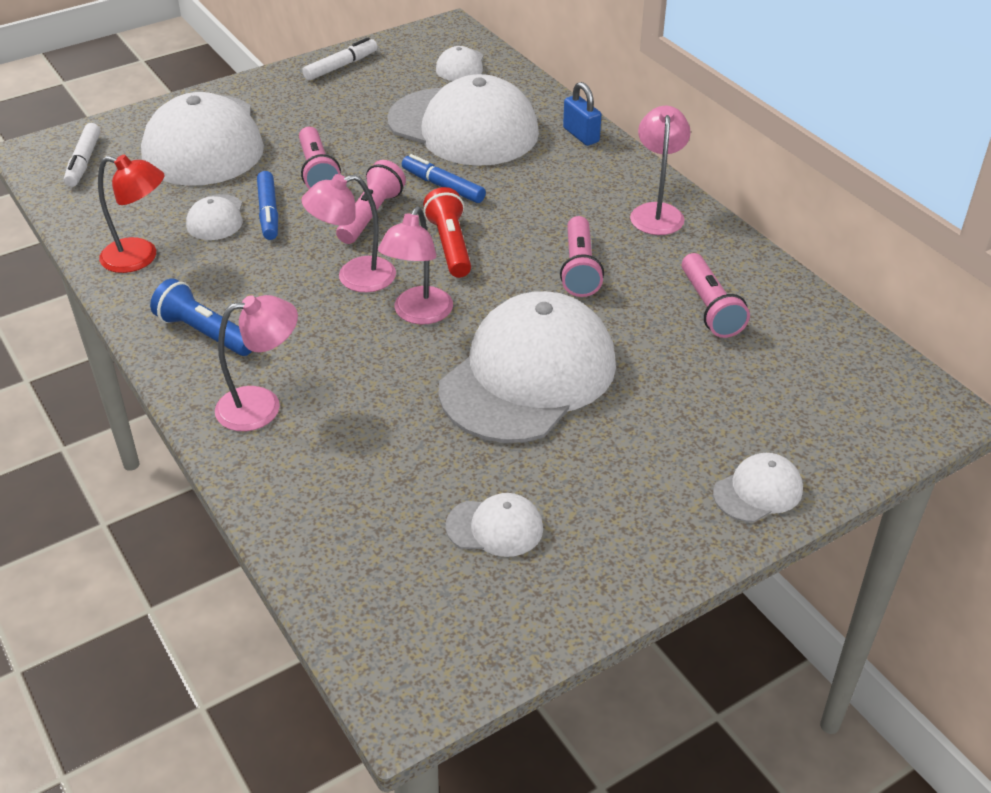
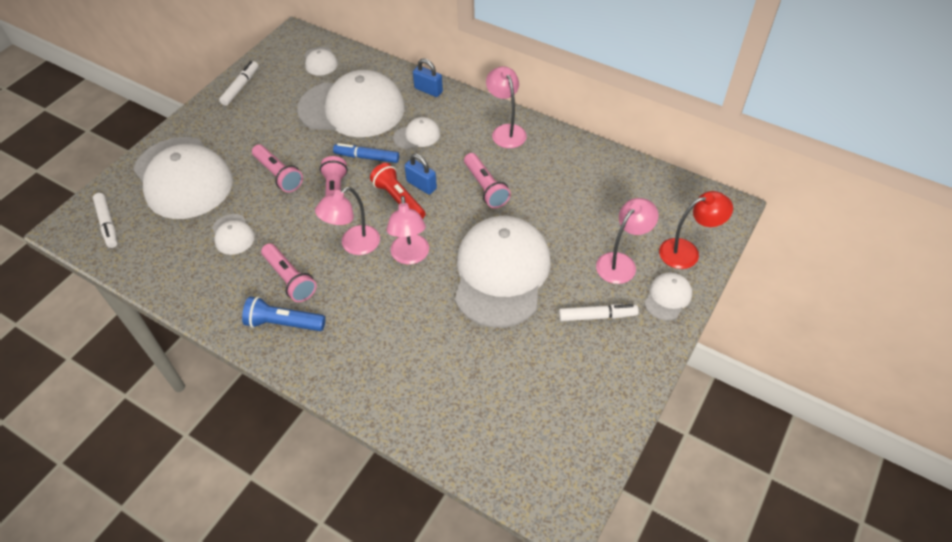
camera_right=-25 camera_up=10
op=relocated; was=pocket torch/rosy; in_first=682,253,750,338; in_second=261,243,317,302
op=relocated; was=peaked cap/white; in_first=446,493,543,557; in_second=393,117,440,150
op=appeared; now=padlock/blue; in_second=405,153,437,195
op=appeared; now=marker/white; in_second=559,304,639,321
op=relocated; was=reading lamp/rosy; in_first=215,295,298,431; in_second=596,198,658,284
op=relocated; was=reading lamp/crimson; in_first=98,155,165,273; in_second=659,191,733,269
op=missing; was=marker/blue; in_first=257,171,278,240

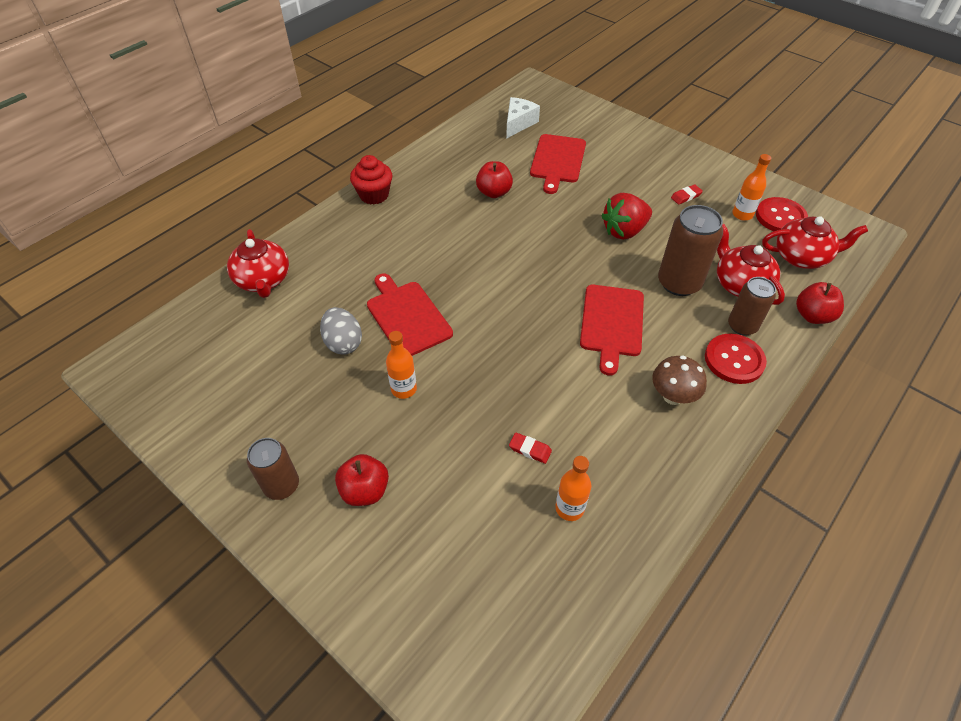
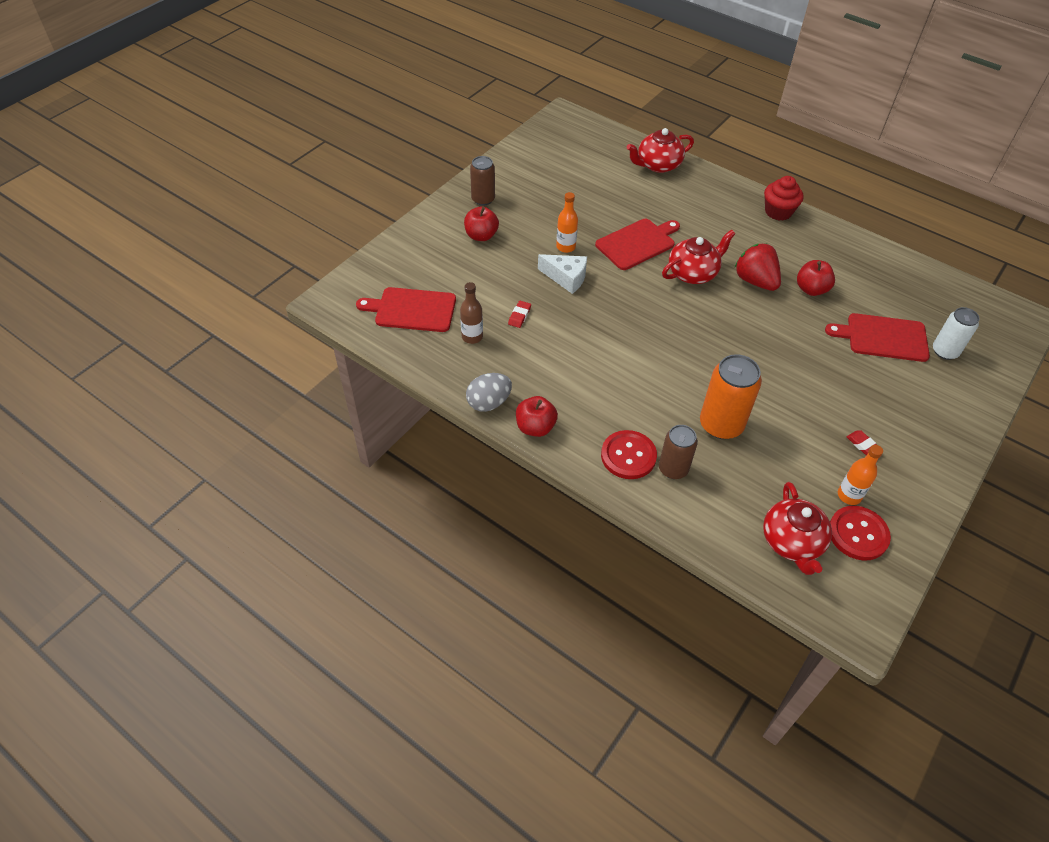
camera_right=85 camera_up=0
op=relocated; was=chopping board/crimson; in_first=580,285,644,375; in_second=356,287,456,332
op=colour; was=bottle/orange-coloured; now=bottle/russet; in_first=555,456,591,521; in_second=460,282,483,344
op=relocated; was=egg shape/gray; in_first=320,307,362,355; in_second=466,373,512,412
op=relocated; was=apple/crimson; in_first=796,282,844,324; in_second=516,396,558,437
op=relocated; was=piece of cheese/white; in_first=506,97,540,139; in_second=538,254,587,294
op=relocated; was=china teapot/crimson; in_first=717,224,785,305; in_second=662,230,735,284
op=colour; was=soda can/russet; now=soda can/orange-coloured; in_first=658,205,723,296; in_second=700,354,762,439
op=relocated; was=strawberry/crimson; in_first=601,193,652,240; in_second=734,244,781,291
op=appeared; now=soda can/white; in_second=933,307,980,360
op=missing; was=fungus/russet; in_first=652,356,707,405

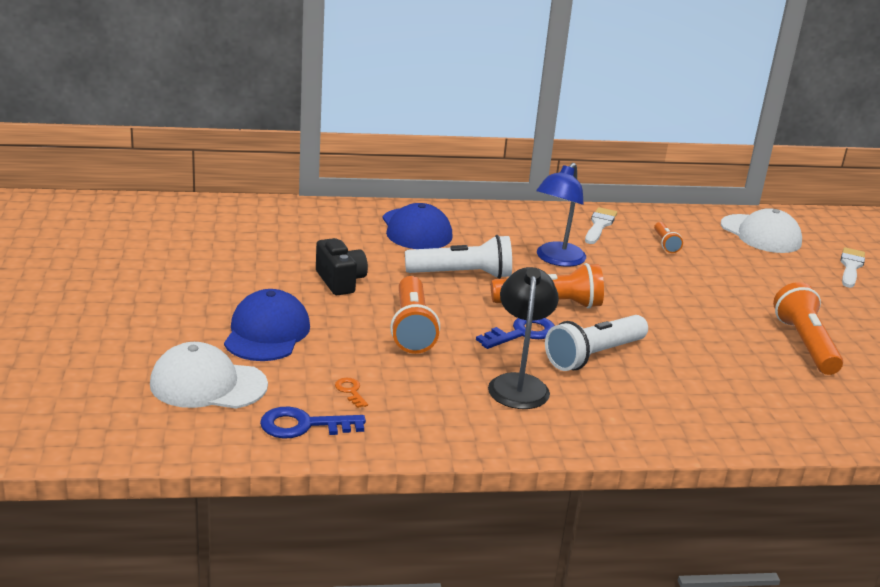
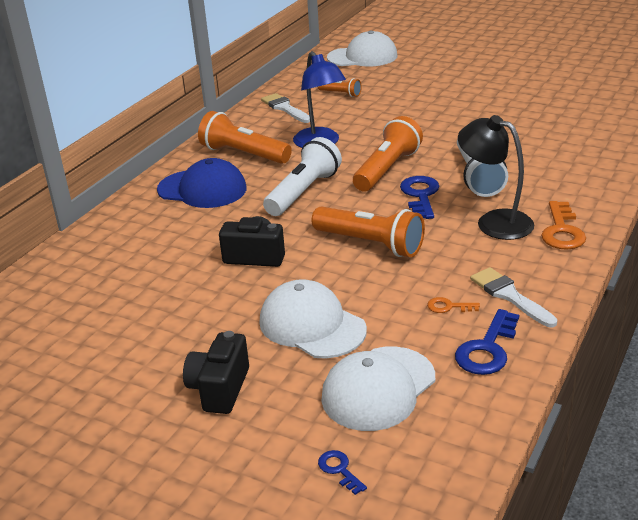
camera_right=-50 camera_up=5
op=appeared; now=camera/ebony; in_second=183,331,249,414
op=relocated; was=pocket torch/orange-coloured; in_first=773,282,843,375; in_second=198,111,292,164
op=colour; was=peaked cap/blue; now=peaked cap/white; in_first=224,289,310,361; in_second=259,279,367,358
op=appeared; now=key/blue; in_second=318,450,367,495
op=relocated; was=paintbrush/white; in_first=840,247,865,288; in_second=470,267,557,327
op=appeared; now=key/orange-coloured; in_second=541,201,586,250

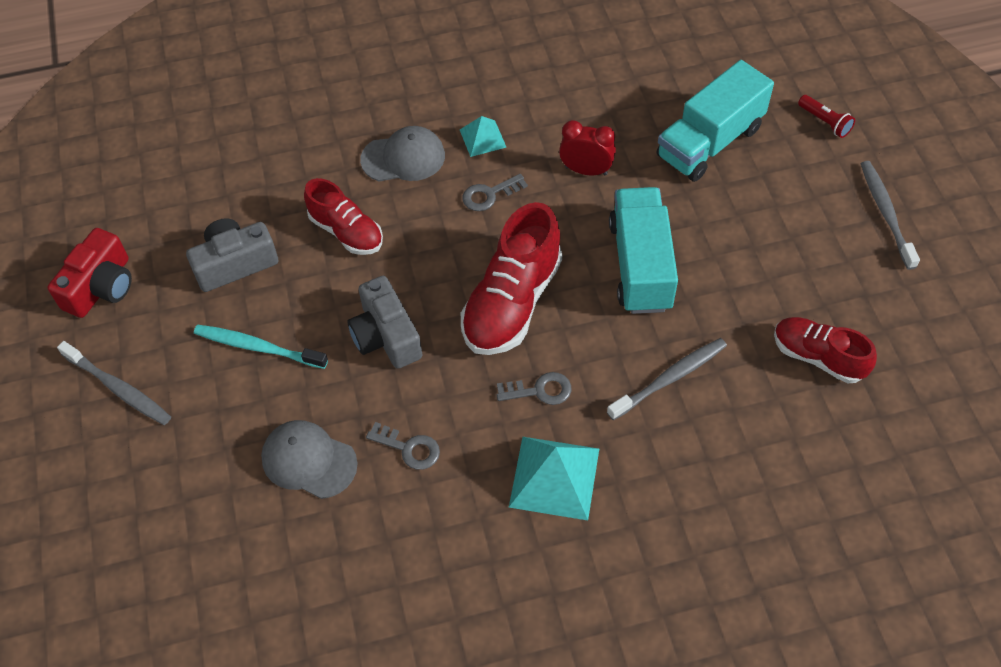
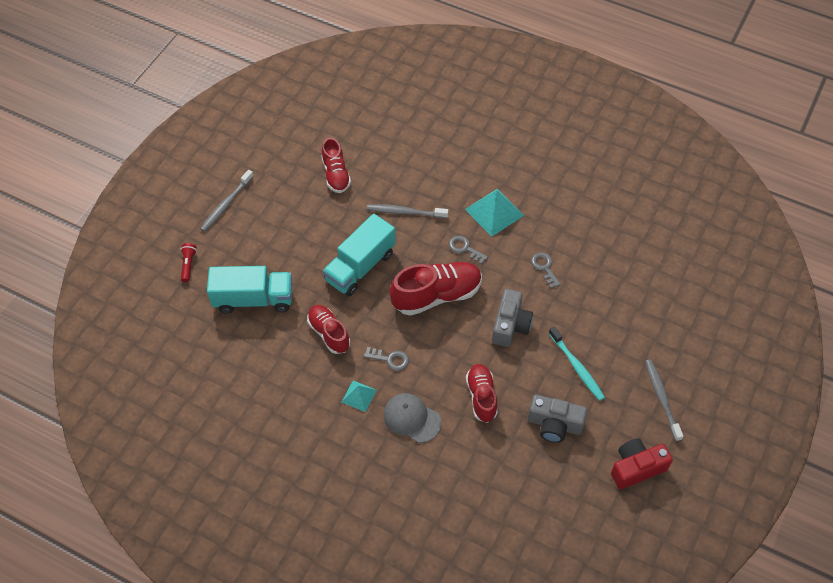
camera_right=-140 camera_up=0
op=exchanged; was=alarm clock/crimson; now=sneaker/crimson; in_first=559,120,616,175; in_second=307,305,350,354
op=missing; was=peaked cap/gray; in_first=261,420,358,499

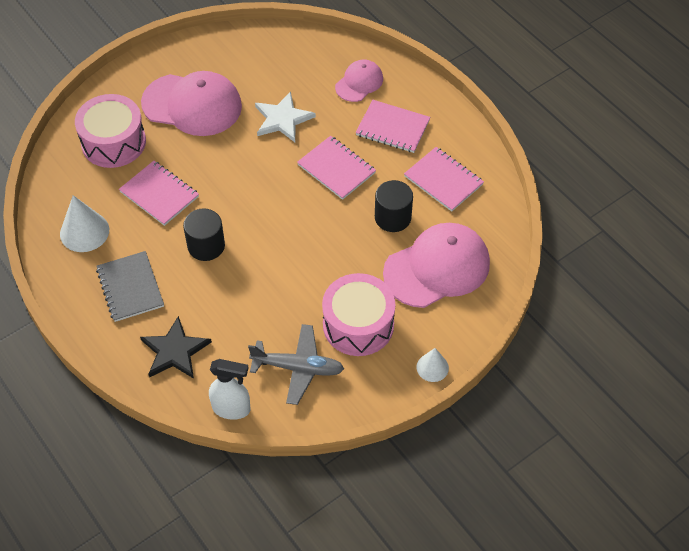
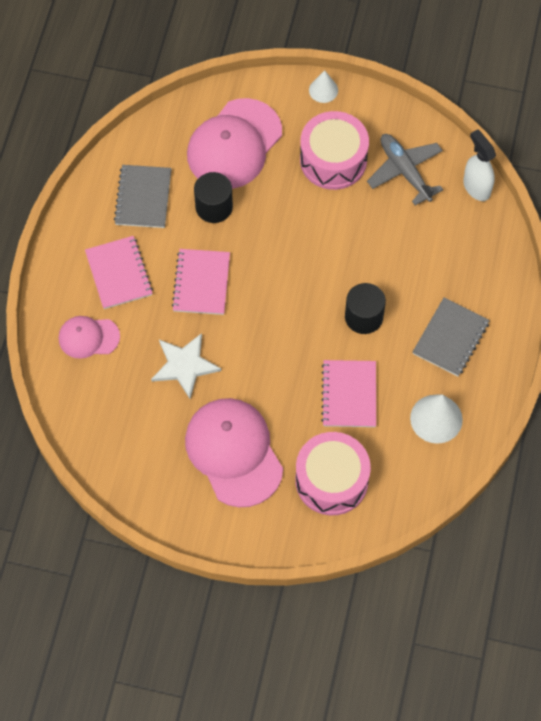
camera_right=-130 camera_up=10
op=colour; was=notebook/rosy; now=notebook/gray; in_first=404,147,484,212; in_second=114,165,172,228
op=spun; was=peaked cap/rosy; in_first=383,223,490,308; in_second=187,98,282,189; clockwise=-75
op=missing; was=star/ebony; in_first=140,316,212,379

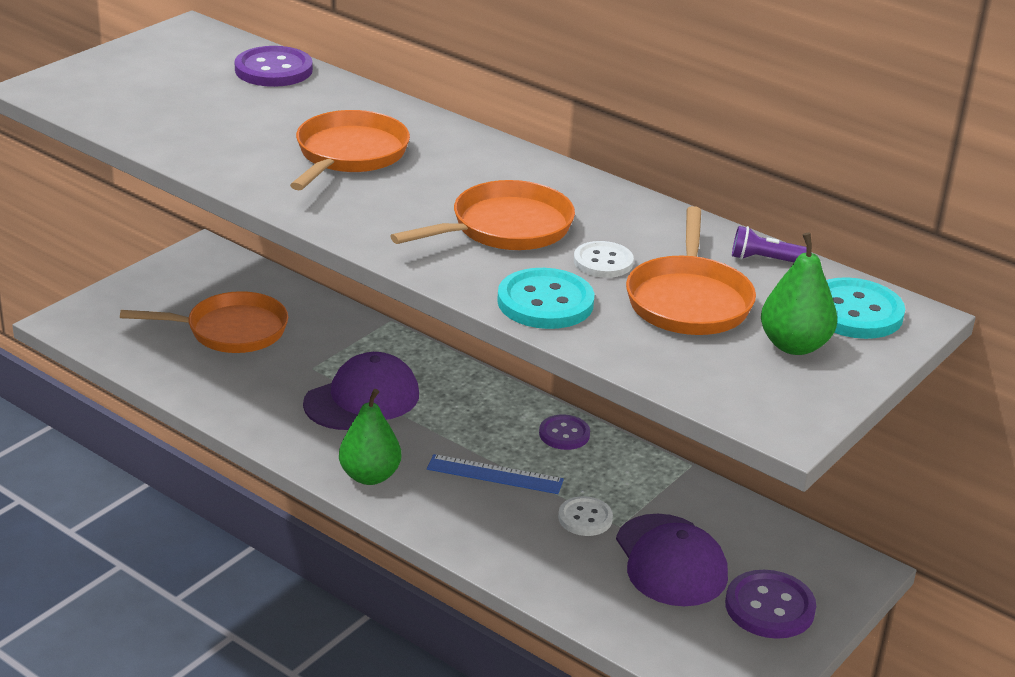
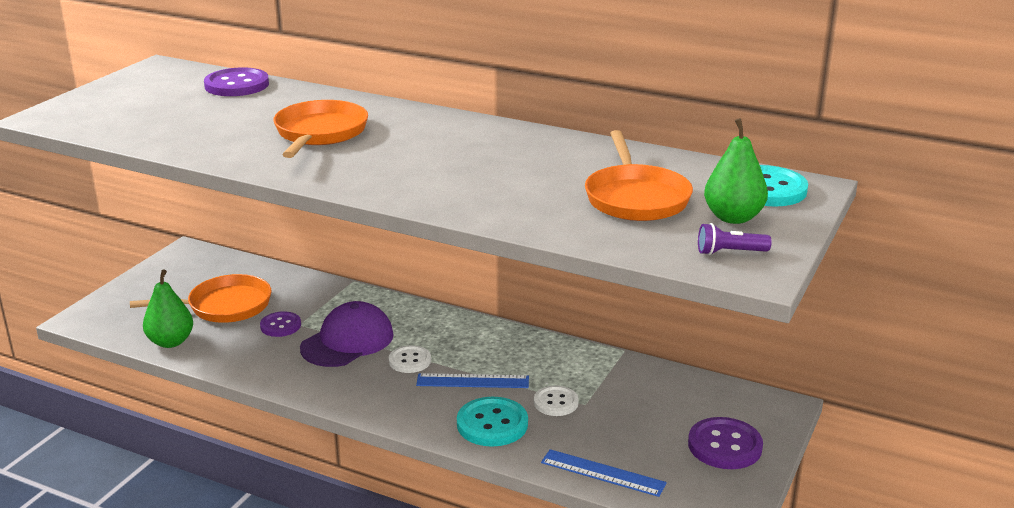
camera_right=-10 camera_up=-5
op=relocated; was=pear fruit/emerald; in_first=339,389,401,485; in_second=143,269,193,348
op=relocated; was=button/royal purple; in_first=539,415,590,450; in_second=260,311,301,337
op=relocated; was=button/white; in_first=574,241,634,278; in_second=389,345,431,373
op=relocated; was=button/aqua; in_first=497,268,595,329; in_second=457,397,528,447
op=appeared; now=ruler/blue; in_second=541,449,667,497
op=relocated; was=pocket torch/royal purple; in_first=732,226,807,262; in_second=698,223,772,255
op=missing; was=skillet/orange-coloured; in_first=390,180,575,250
op=missing; was=peaked cap/royal purple; in_first=616,514,728,606

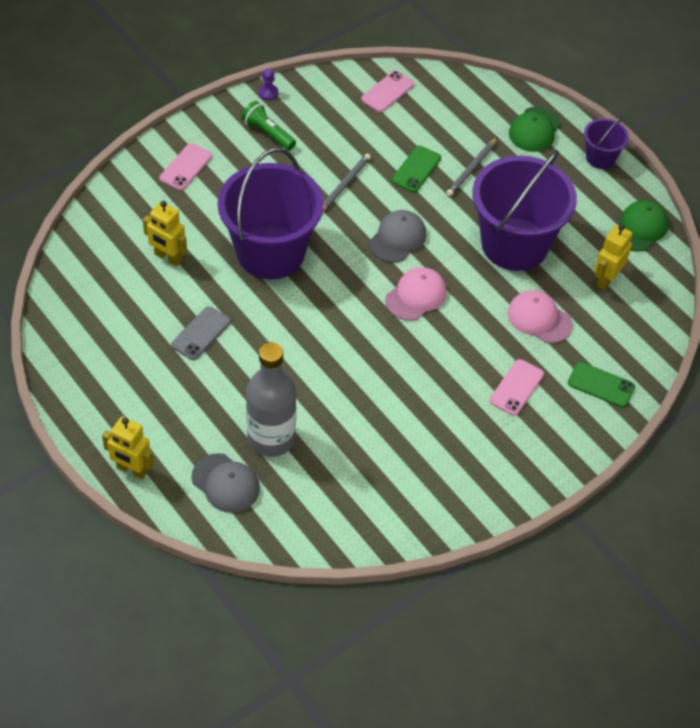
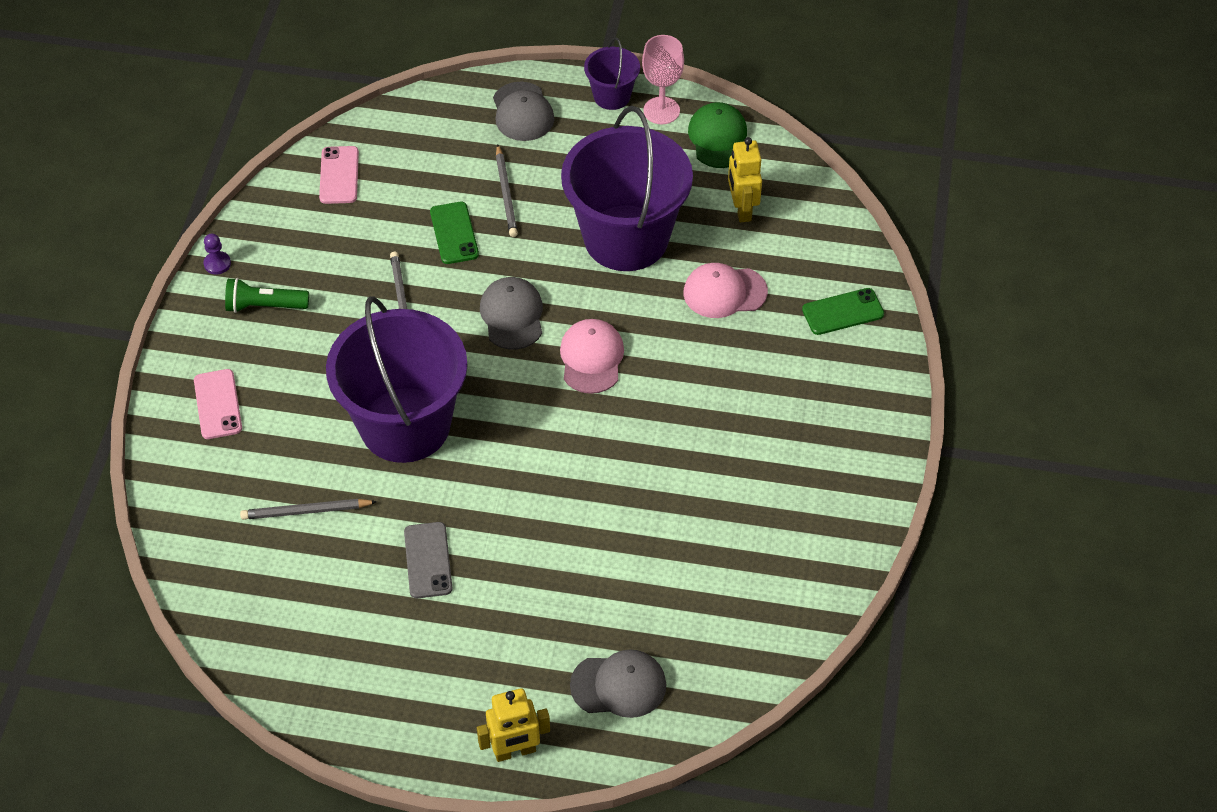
camera_right=-40 camera_up=0
op=exchanged; was=robot/bright yellow; now=pencil/gray; in_first=143,201,187,266; in_second=240,499,377,520
op=colour; was=peaked cap/emerald; now=peaked cap/gray; in_first=509,107,561,152; in_second=493,82,554,141
op=appeared; now=goblet/rosy; in_second=642,35,684,124
op=missing; was=bottle/gray; in_first=246,342,296,457
op=missing; was=phone/rosy; in_first=489,359,544,416

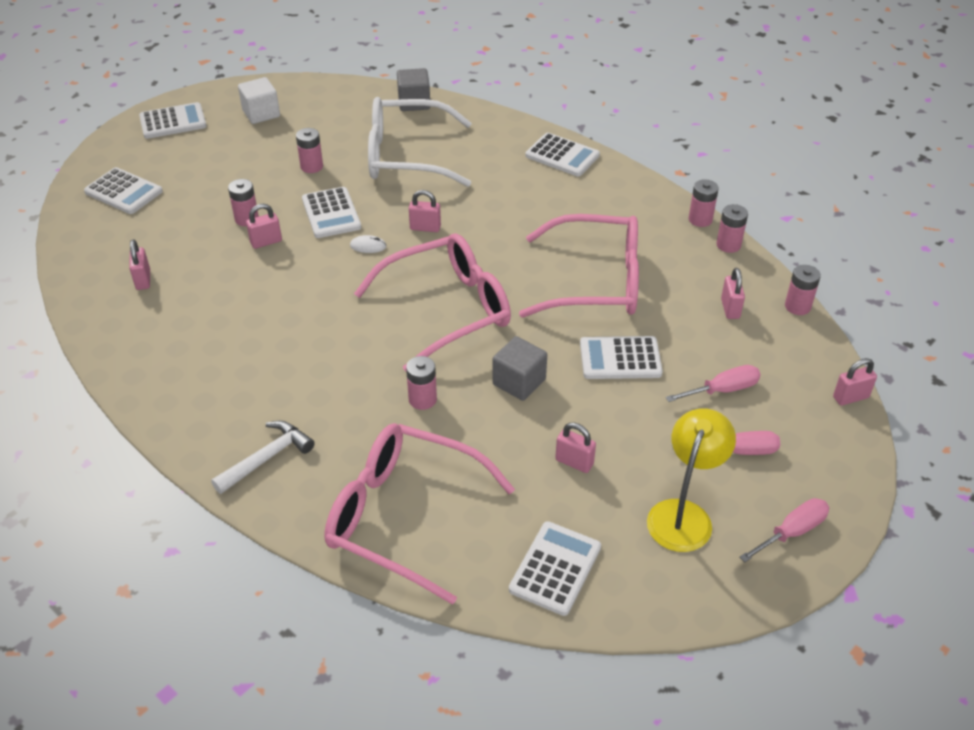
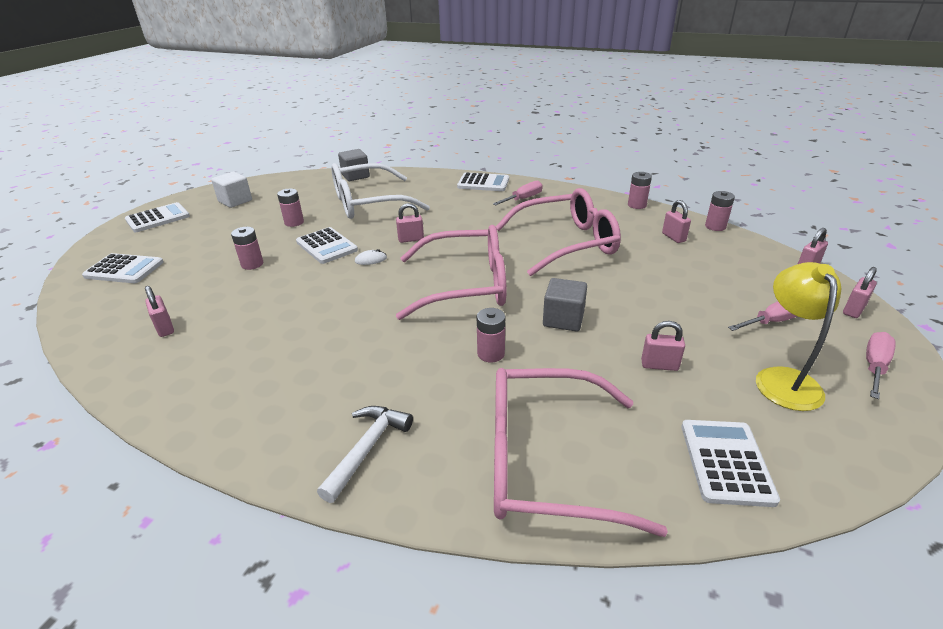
camera_right=-20 camera_up=-10
op=spun; was=spectacles/rosy; in_first=354,233,511,371; in_second=396,225,507,320; clockwise=45
op=relocated; was=flat screwdriver/rosy; in_first=665,365,761,402; in_second=493,181,543,205
op=relocated; was=padlock/rosy; in_first=246,204,282,249; in_second=843,267,877,318
op=missing; was=calculator/white; in_first=580,336,663,379
op=missing; was=AA battery/rosy; in_first=689,179,719,227

